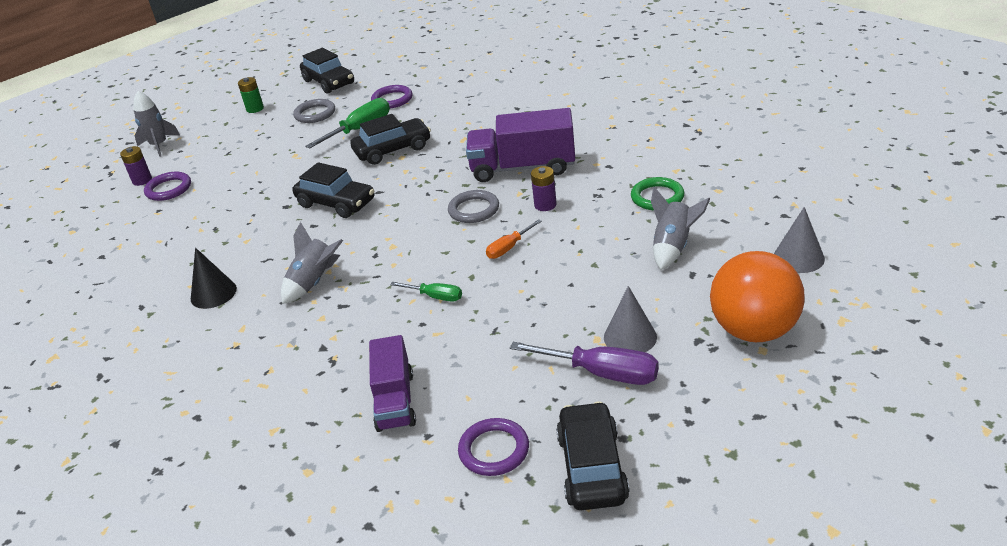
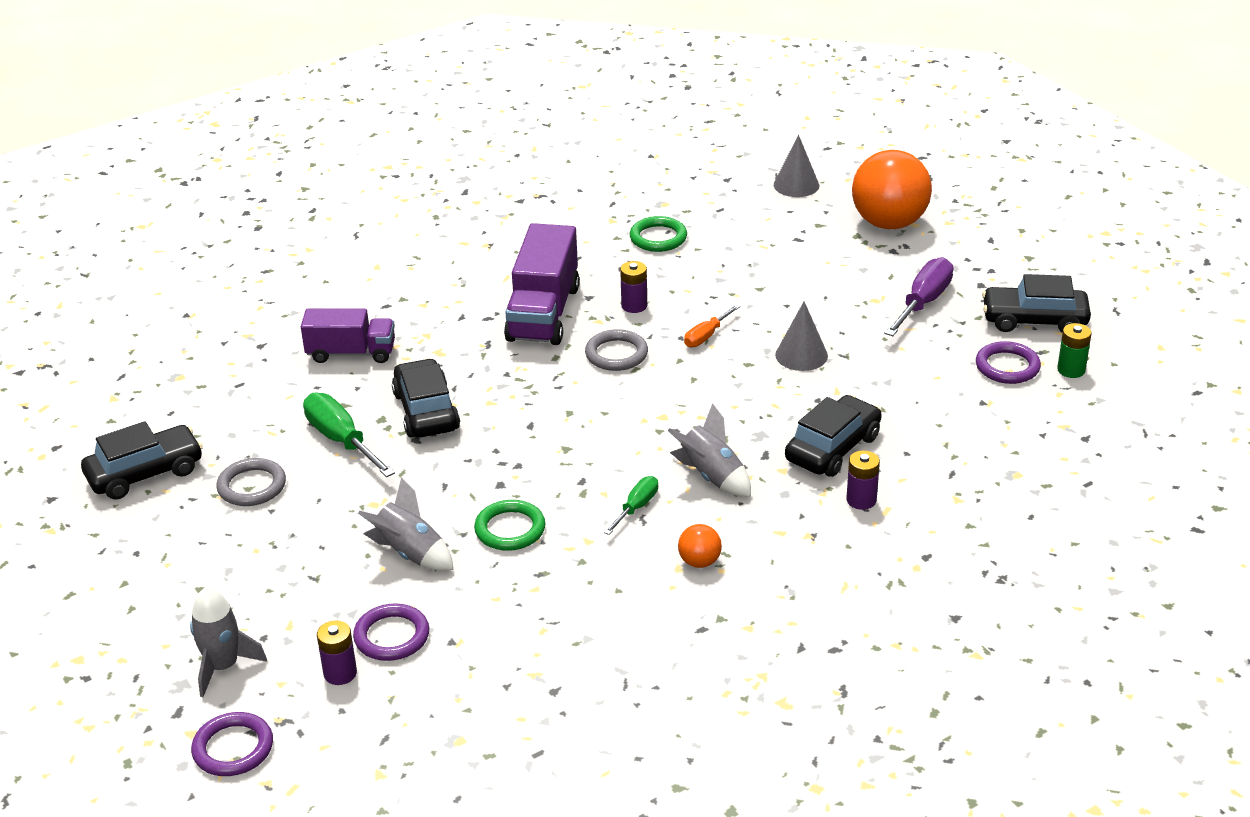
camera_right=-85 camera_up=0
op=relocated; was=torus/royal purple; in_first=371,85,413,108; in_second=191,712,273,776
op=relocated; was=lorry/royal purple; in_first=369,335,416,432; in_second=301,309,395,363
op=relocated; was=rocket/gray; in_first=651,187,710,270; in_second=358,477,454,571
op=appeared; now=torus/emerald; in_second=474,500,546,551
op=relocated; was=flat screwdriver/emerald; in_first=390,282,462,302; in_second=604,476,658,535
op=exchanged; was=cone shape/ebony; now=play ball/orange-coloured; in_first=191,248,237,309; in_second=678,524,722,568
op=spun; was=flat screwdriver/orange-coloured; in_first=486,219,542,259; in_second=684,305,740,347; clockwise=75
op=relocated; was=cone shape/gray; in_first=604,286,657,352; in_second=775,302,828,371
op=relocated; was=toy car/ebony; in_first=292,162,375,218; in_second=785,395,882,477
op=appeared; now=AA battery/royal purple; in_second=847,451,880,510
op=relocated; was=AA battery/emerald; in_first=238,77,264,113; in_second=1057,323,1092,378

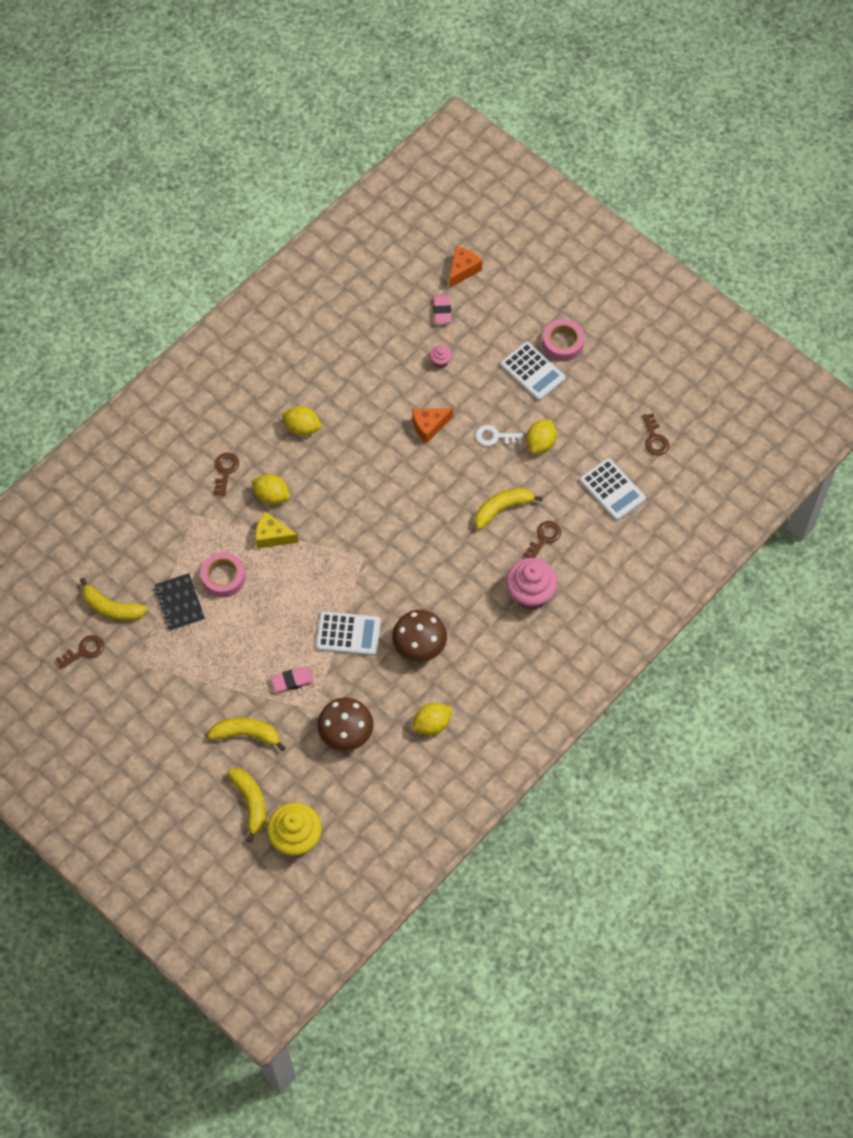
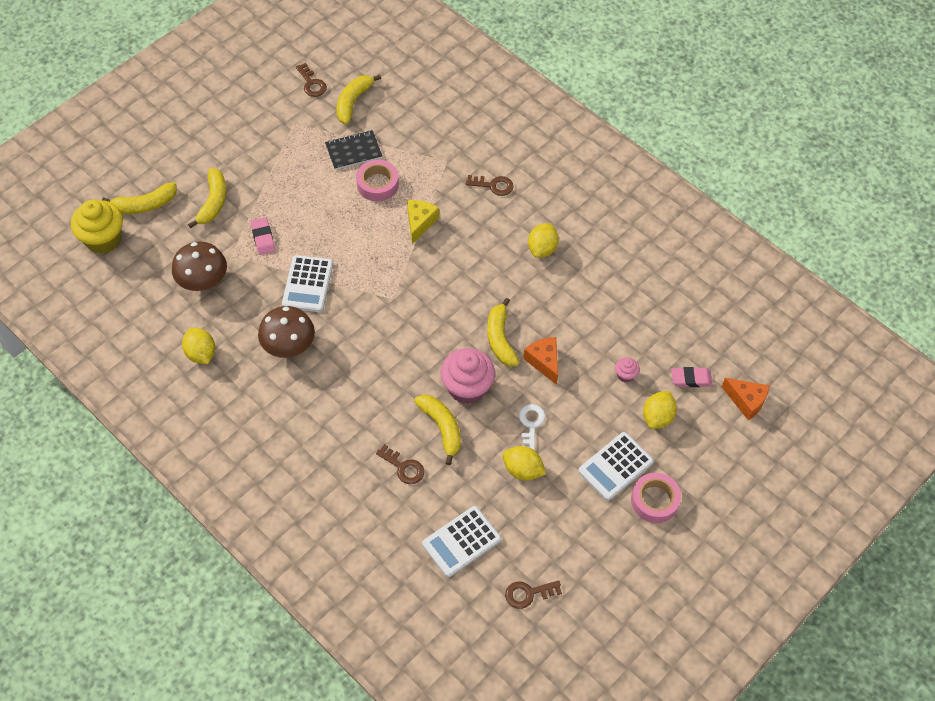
camera_right=90 camera_up=-5
op=relocated; was=muffin/rosy; in_first=506,558,558,610; in_second=440,348,495,404
op=appeared; now=banana fruit/bright yellow; in_second=487,298,519,366
op=relocated; was=citrus fruit/bright yellow; in_first=251,474,290,505; in_second=643,391,677,429

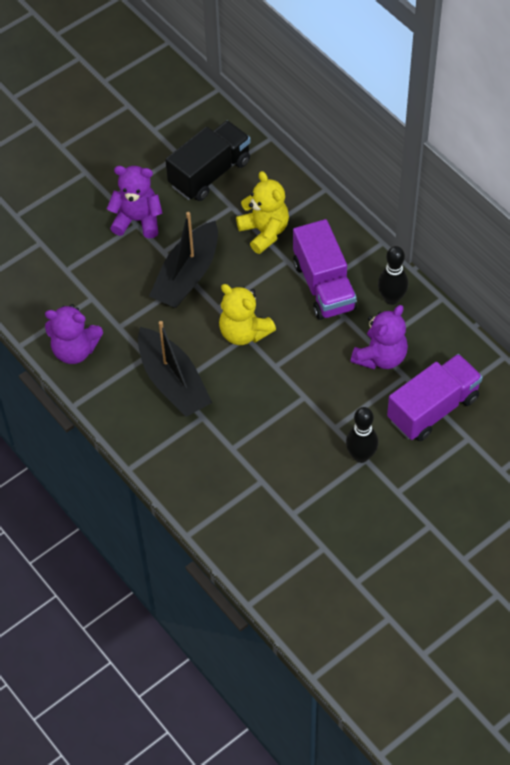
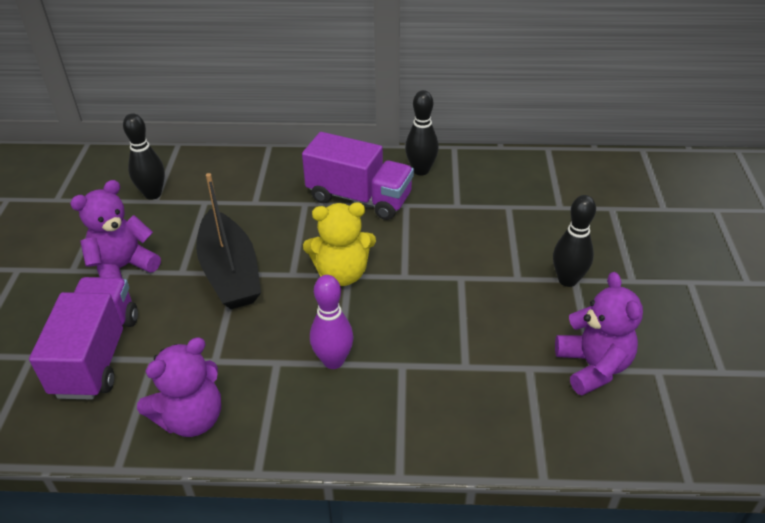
camera_right=-50 camera_up=-15
op=relocated; was=lorry/royal purple; in_first=387,354,483,441; in_second=29,277,138,400
op=exchanged; was=lorry/ebony; now=tenpin/ebony; in_first=165,121,251,201; in_second=123,113,165,200
op=exchanged; was=boat/ebony; now=tenpin/royal purple; in_first=138,321,212,417; in_second=310,275,353,369
op=relocated; was=stuffed bear/royal purple; in_first=351,305,408,369; in_second=555,272,643,395
op=missing; was=stuffed bear/bright yellow; in_first=236,171,289,254

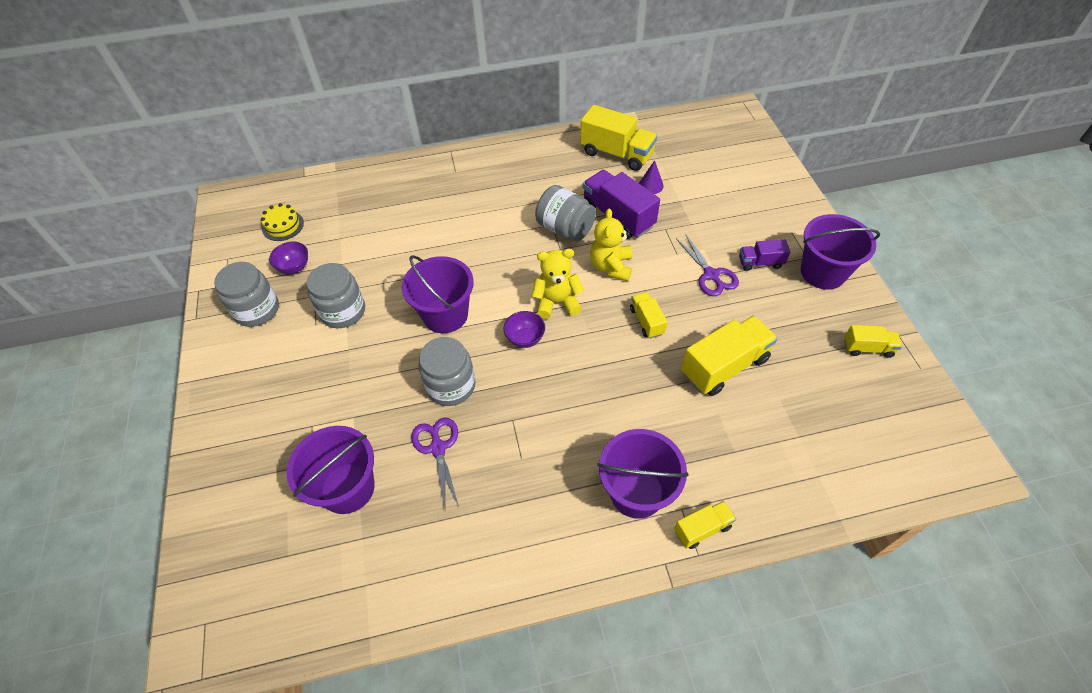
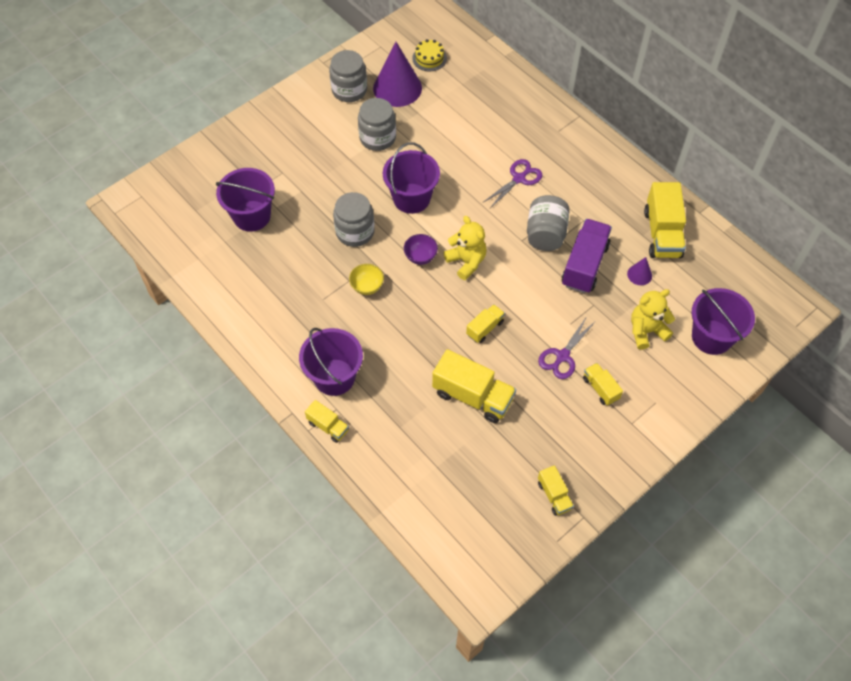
camera_right=60 camera_up=5
op=appeared; now=serving bowl/bright yellow; in_second=349,264,384,295
op=exchanged; was=serving bowl/royal purple; now=cone shape/royal purple; in_first=269,242,308,274; in_second=373,42,422,107
op=relocated; was=scissors/royal purple; in_first=411,418,459,509; in_second=484,159,542,208
op=colour; was=lorry/royal purple; now=lorry/bright yellow; in_first=739,240,790,271; in_second=583,363,623,406
op=relocated; was=stuffed bear/bright yellow; in_first=590,208,632,281; in_second=631,289,675,350
op=relocated; was=bucket/royal purple; in_first=801,214,880,290; in_second=692,288,755,355

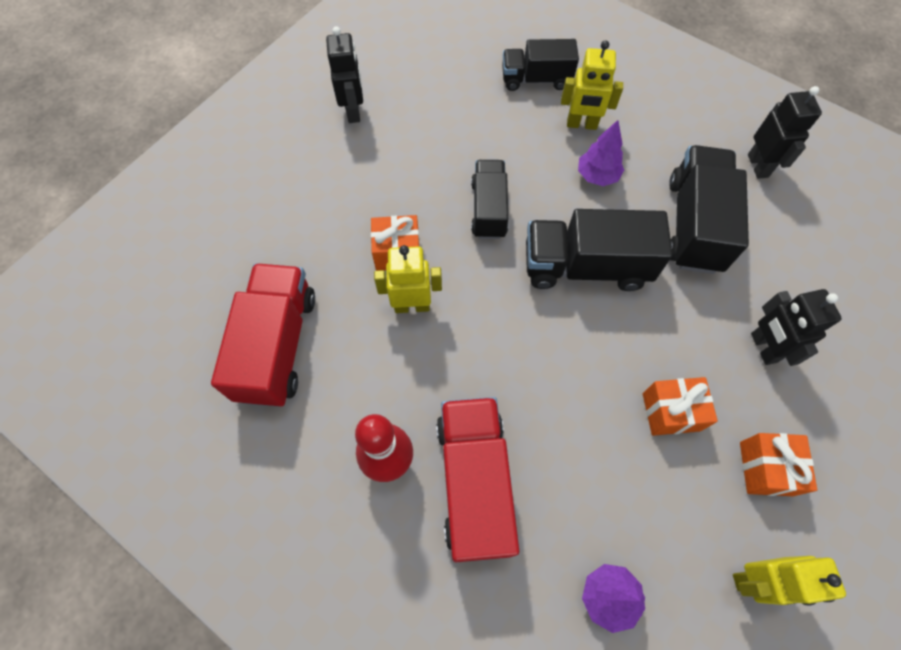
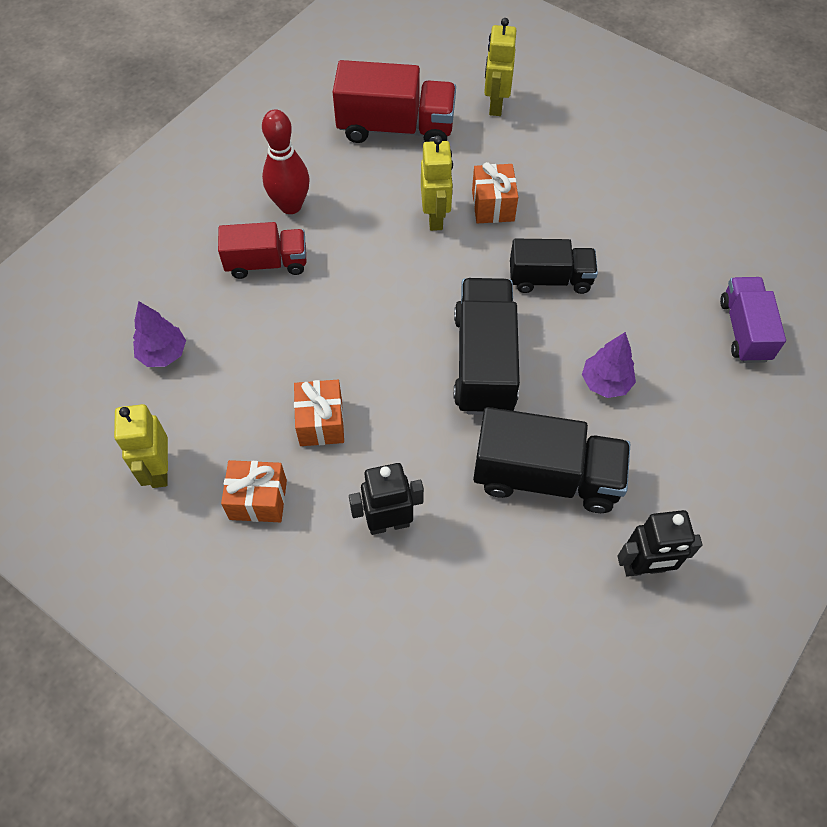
camera_right=90 camera_up=-5
op=size; was=lorry/crimson; in_first=436,397,519,562; in_second=218,222,306,279; ratio=0.65
op=relocated; was=robot/bright yellow; in_first=561,40,623,130; in_second=484,18,517,116
op=colour; was=lorry/ebony; now=lorry/royal purple; in_first=502,39,579,91; in_second=720,277,786,363
op=missing; was=robot/ebony; in_first=326,26,363,123

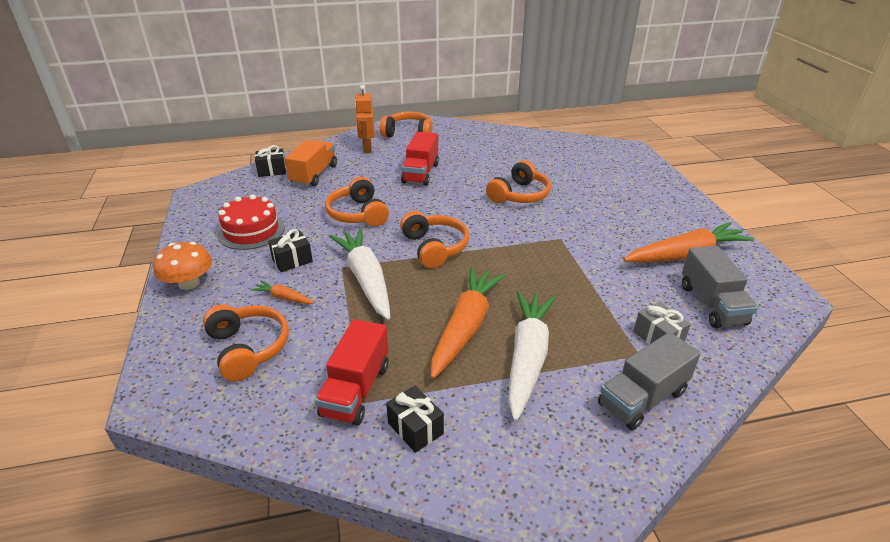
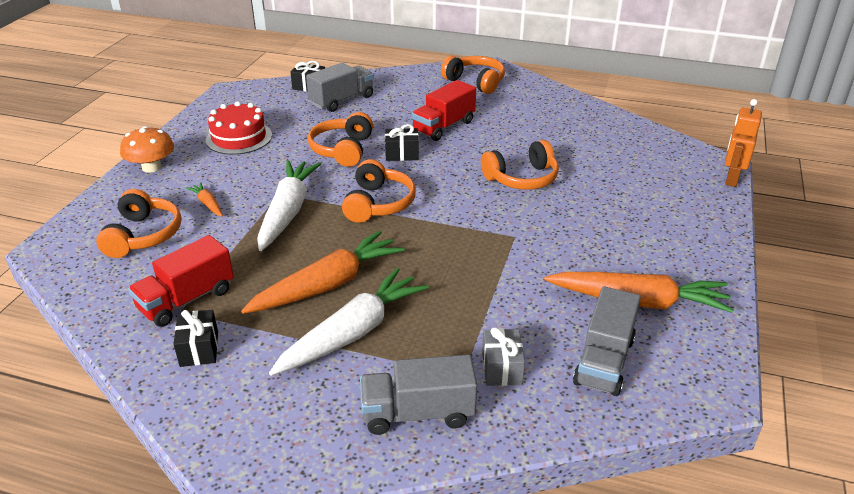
camera_right=30 camera_up=0
op=colour; was=lorry/orange-coloured; now=lorry/gray; in_first=285,140,337,186; in_second=306,63,374,112
op=relocated; was=wrapped gift/ebony; in_first=268,229,313,272; in_second=385,124,419,161
op=relocated; was=robot/orange-coloured; in_first=355,85,375,153; in_second=725,99,762,187

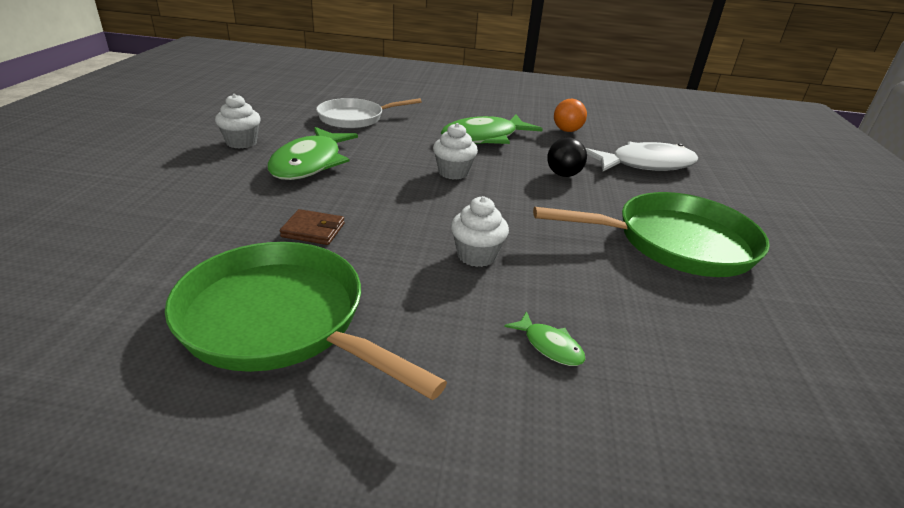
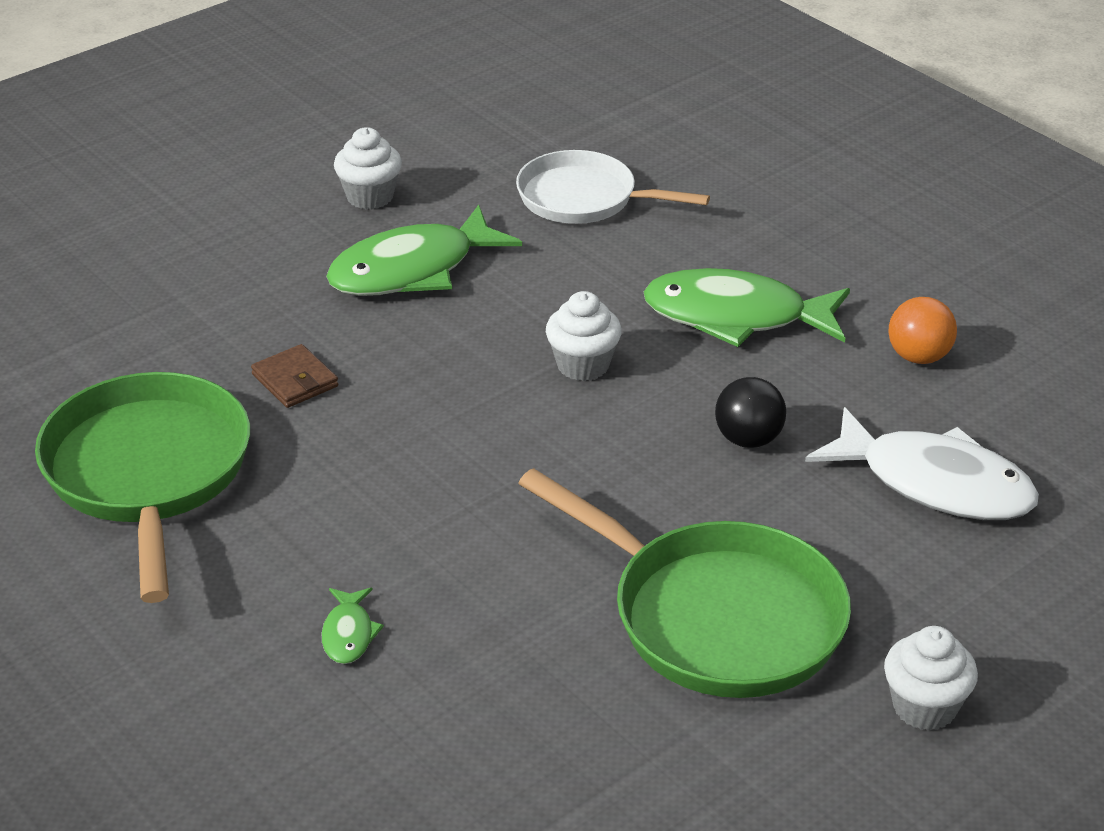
camera_right=45 camera_up=5
op=relocated; was=muffin/white; in_first=451,196,509,267; in_second=884,626,978,731

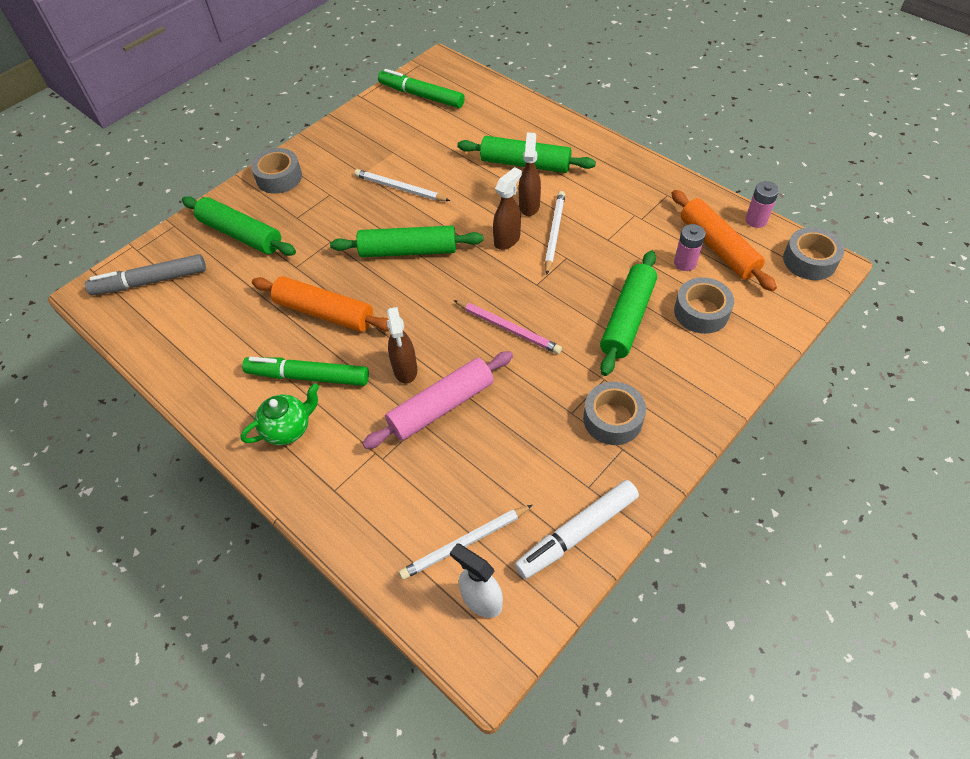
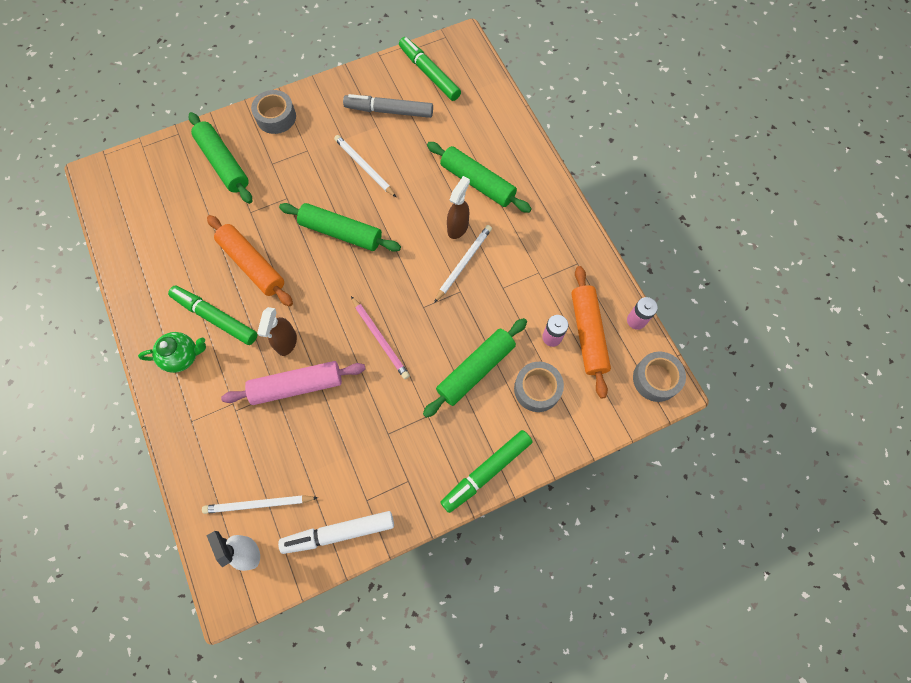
camera_right=20 camera_up=15
op=relocated; was=marker/gray; in_first=85,254,206,295; in_second=343,94,433,118
op=appeared; now=marker/emerald; in_second=440,430,533,513
op=missing; was=spray bottle/russet; in_first=493,167,522,250
op=missing; was=tape/gray; in_first=583,382,646,445

